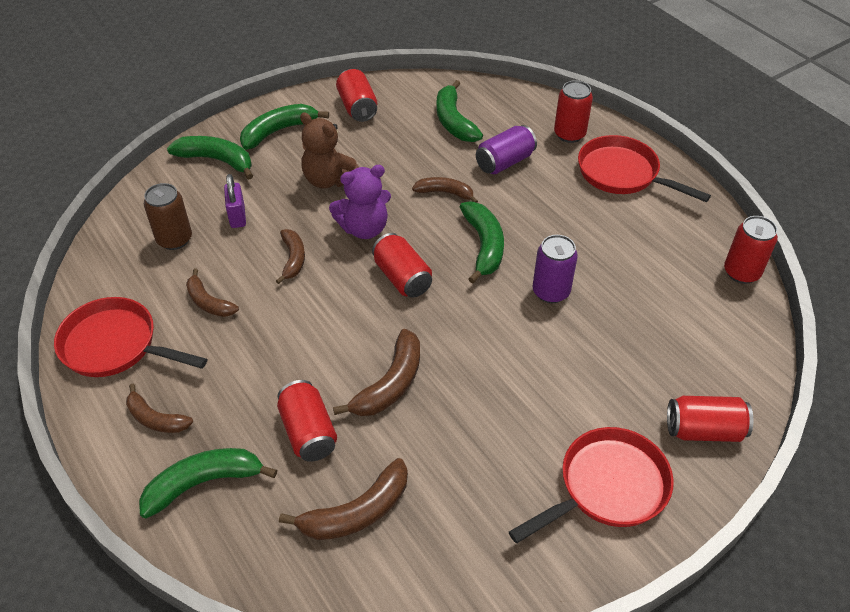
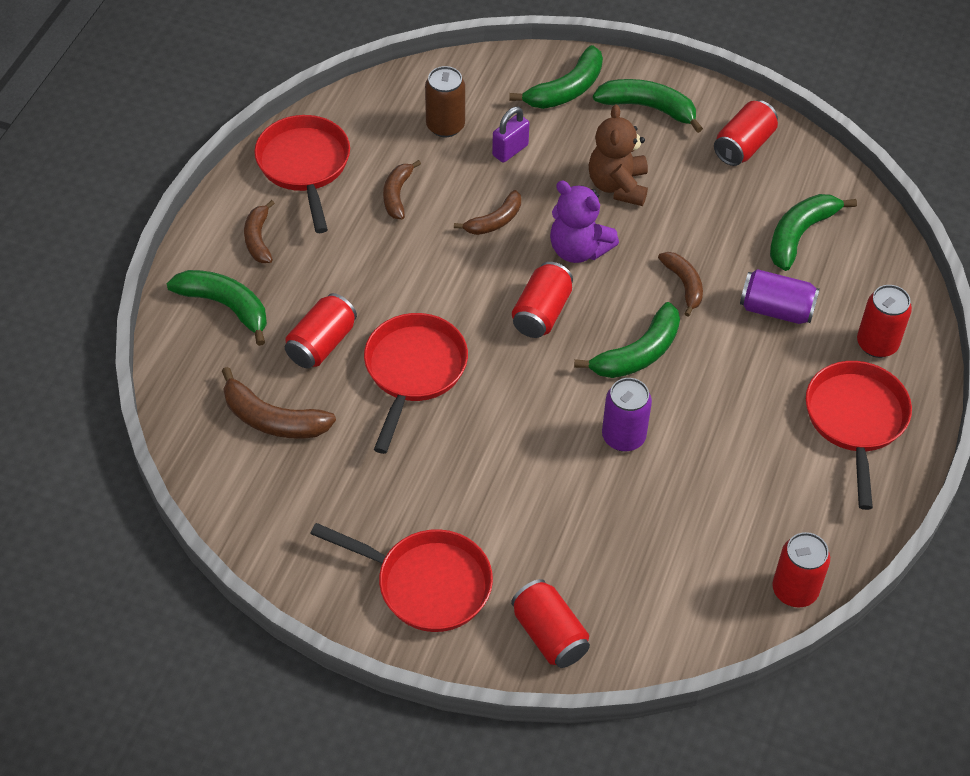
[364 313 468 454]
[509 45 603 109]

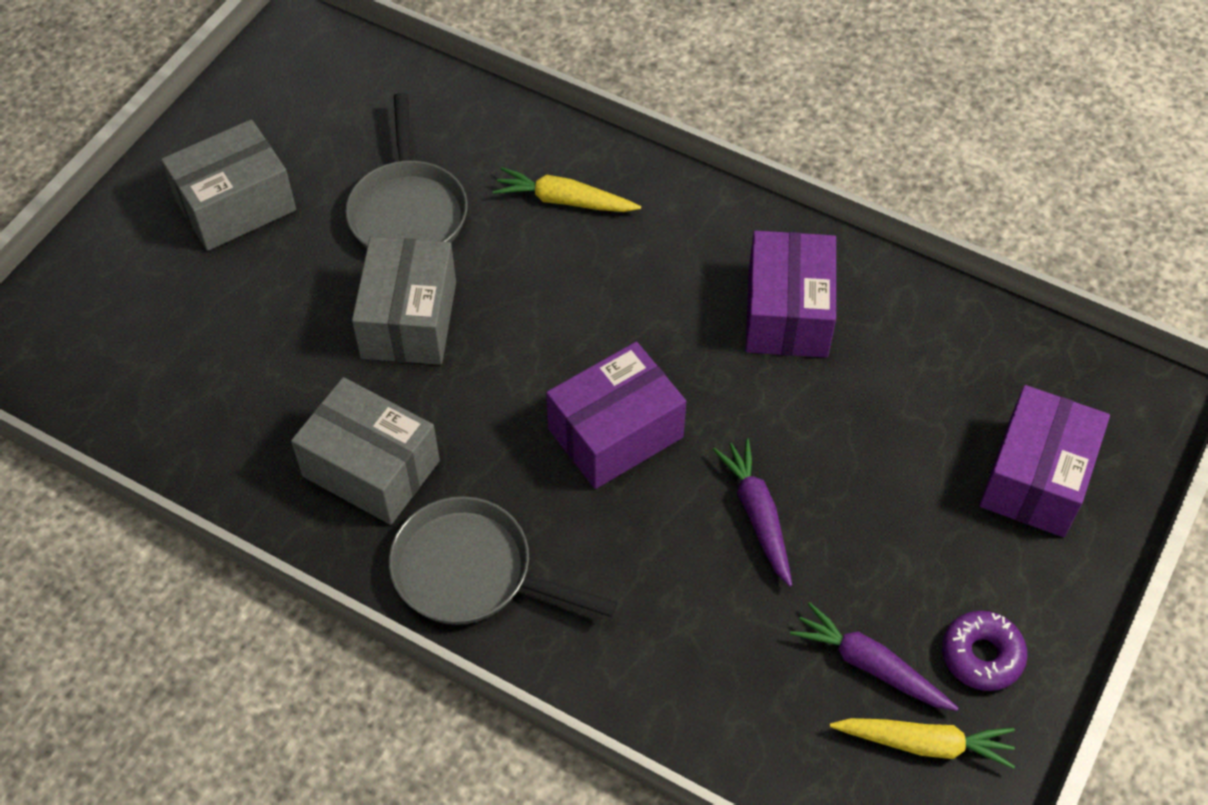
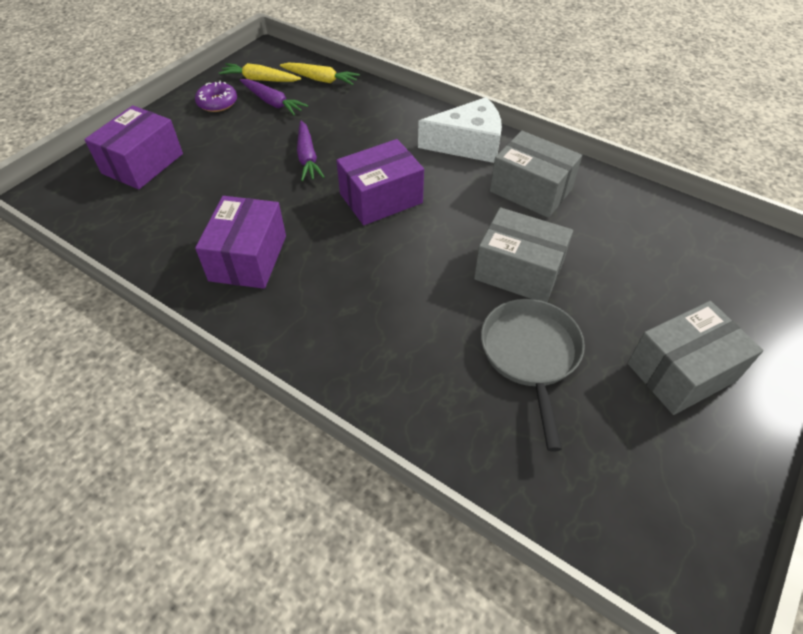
[280 63 360 85]
[418 97 502 163]
[474 207 573 302]

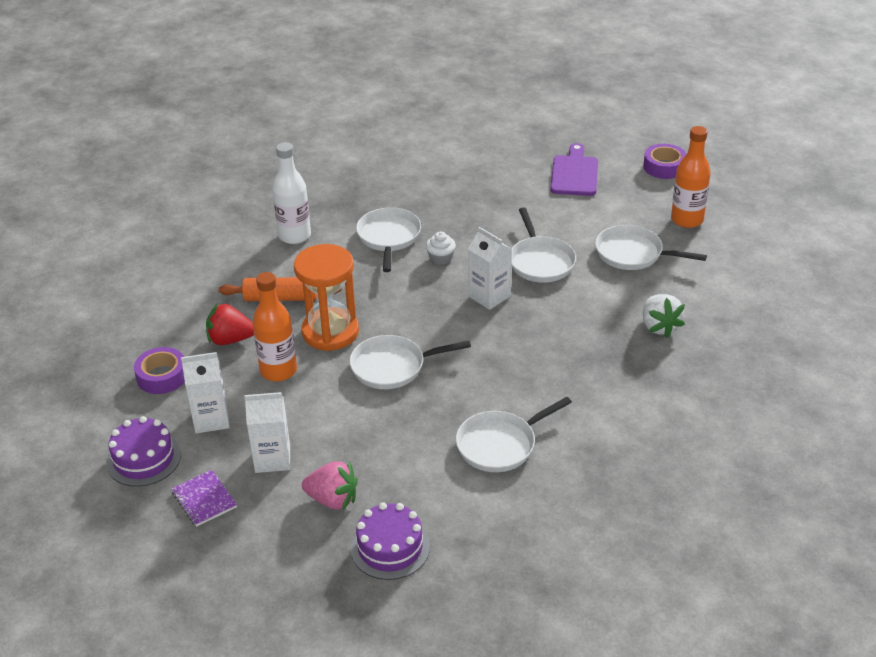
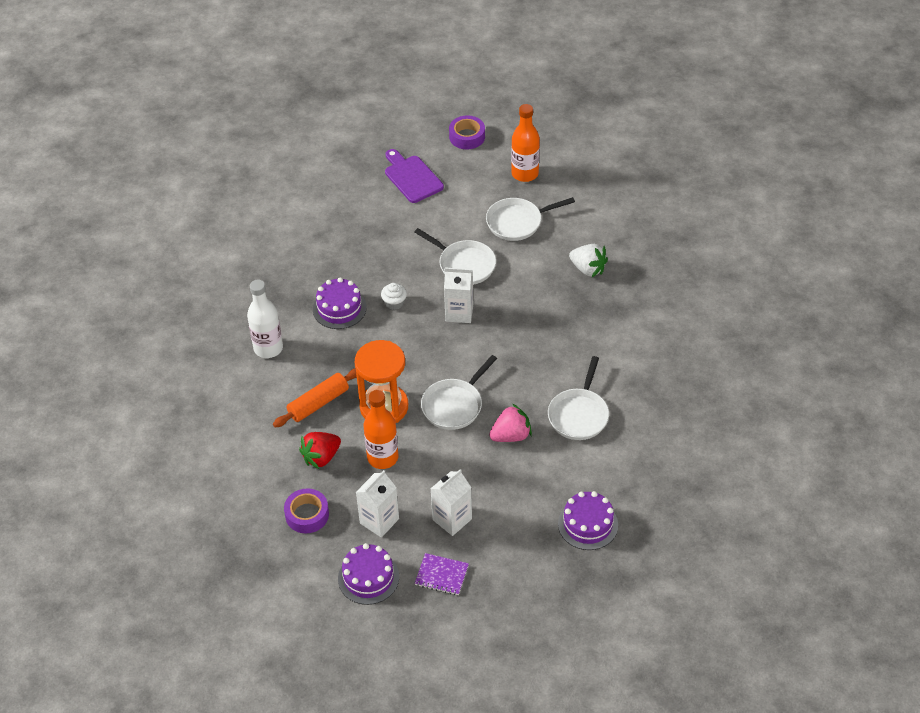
[489 404 532 442]
[313 277 366 329]

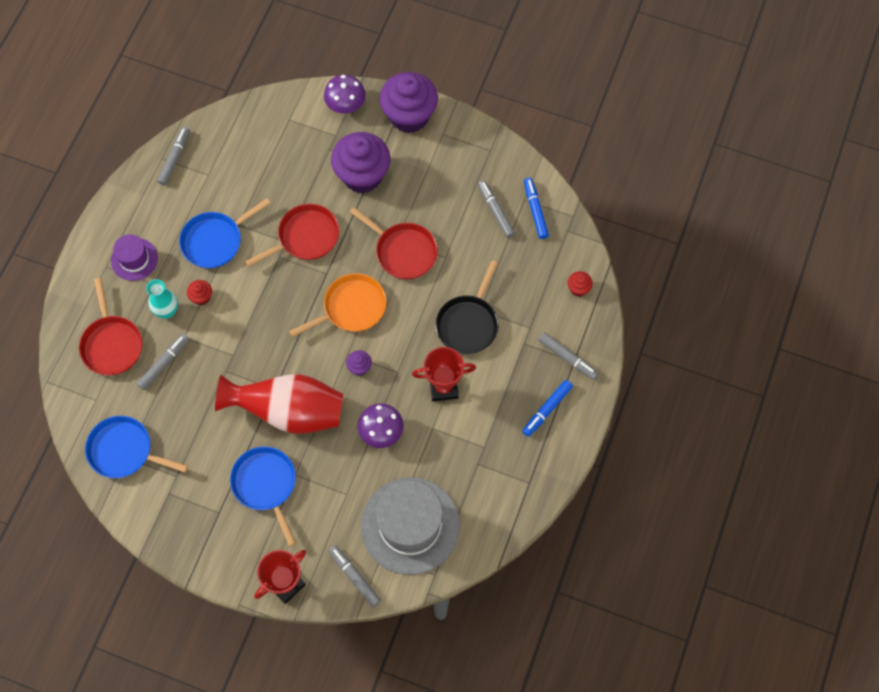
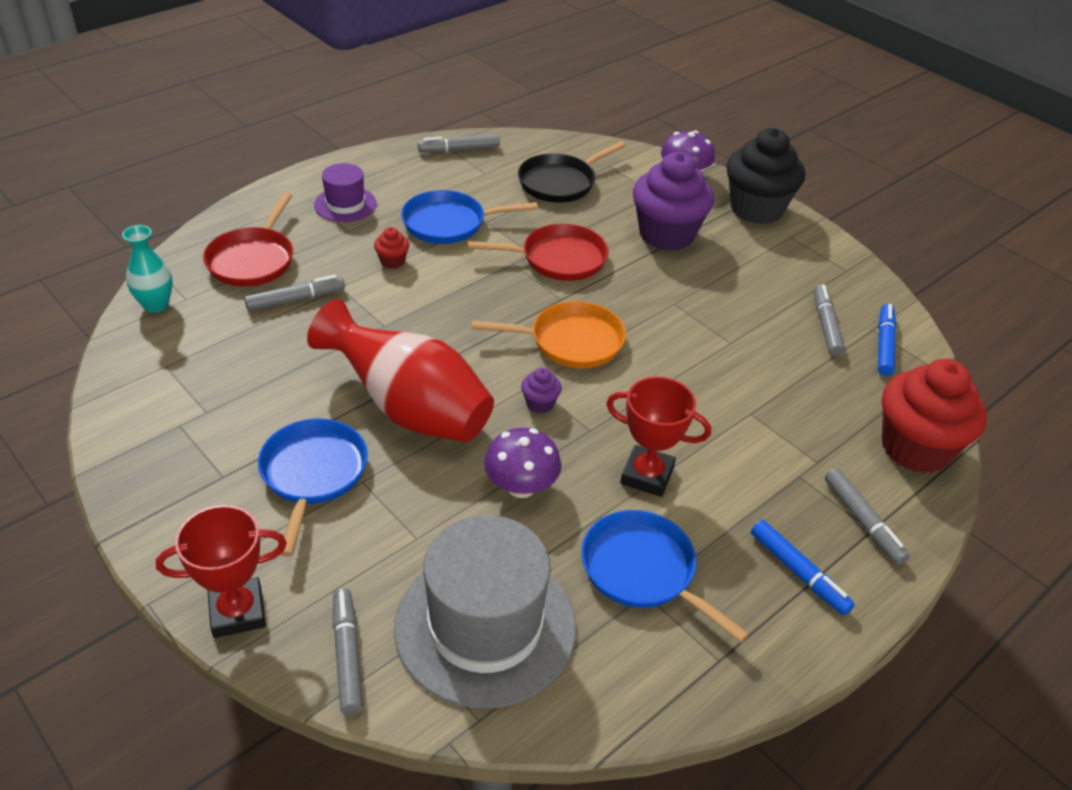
[350 207 438 279] (first image)
[581 510 749 643]
[122 225 173 313]
[518 141 626 203]
[726 128 805 224]
[418 134 500 153]
[751 520 855 615]
[882 359 987 473]

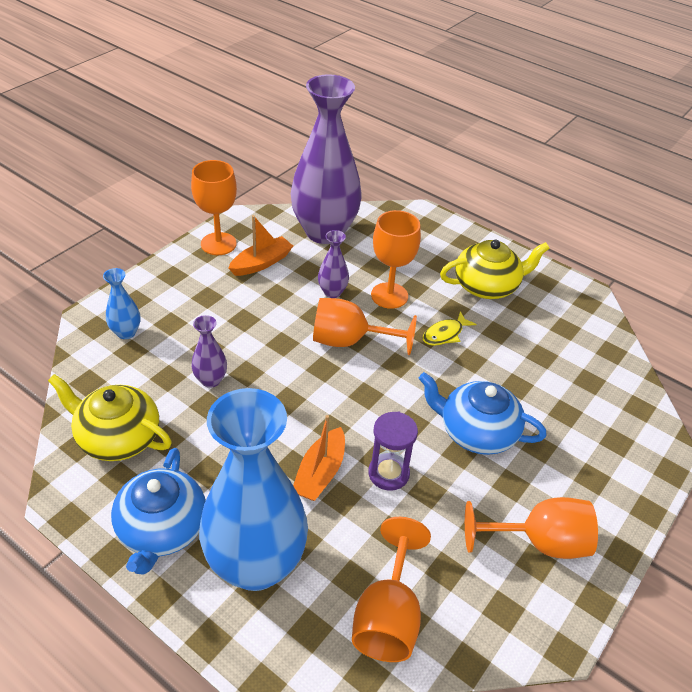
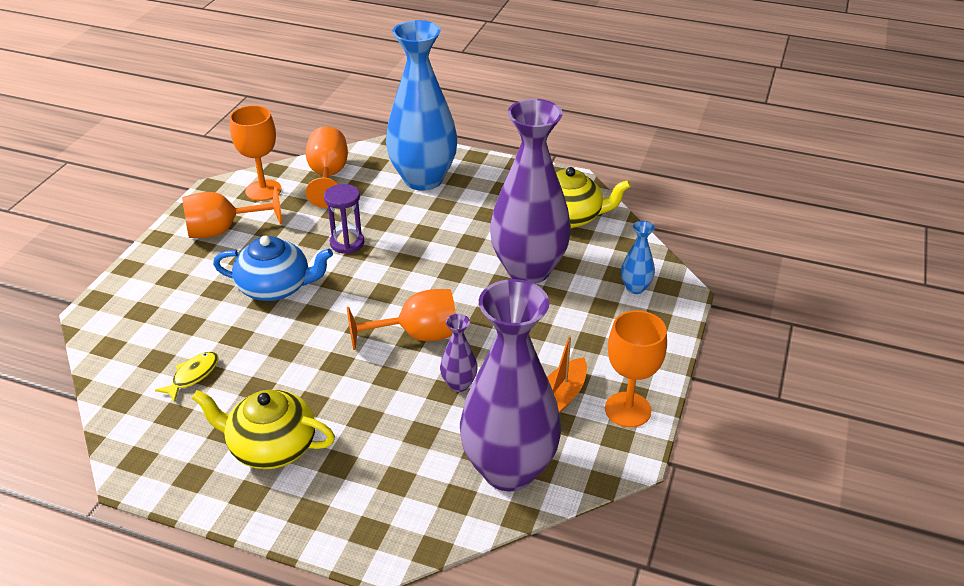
[111 448 206 575] (first image)
[293 415 345 501] (first image)
[230 105 282 201]
[155 352 219 402]
[192 390 335 469]
[490 99 571 284]

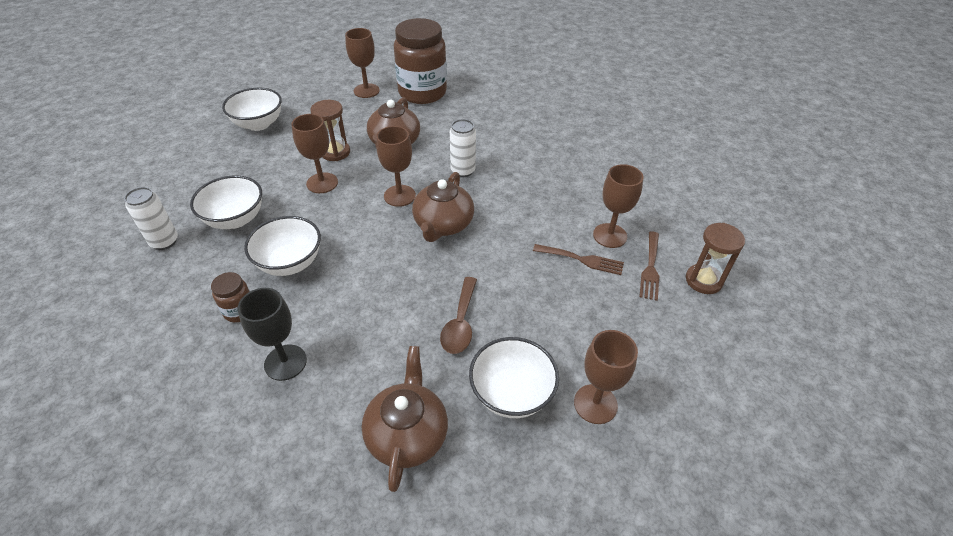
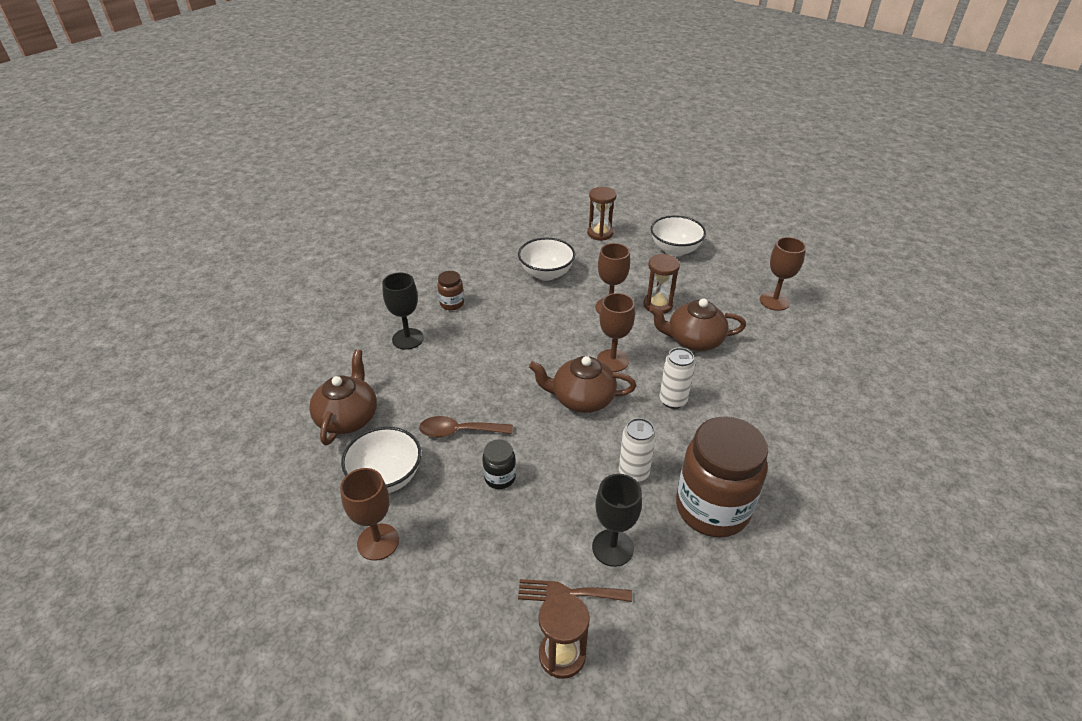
[244 216 321 276] (first image)
[533 244 624 275] (first image)
[482 439 516 489]
[587 187 617 241]
[619 418 656 483]
[676 416 768 538]
[592 474 642 567]
[309 349 377 445]

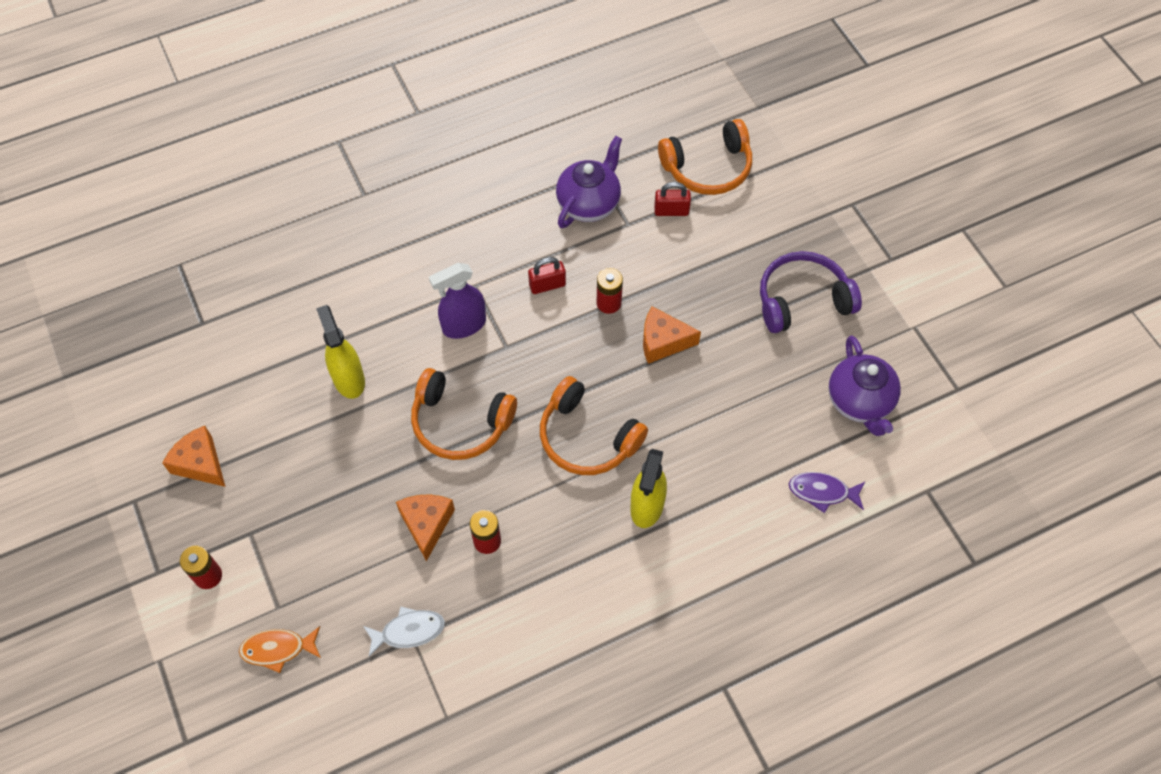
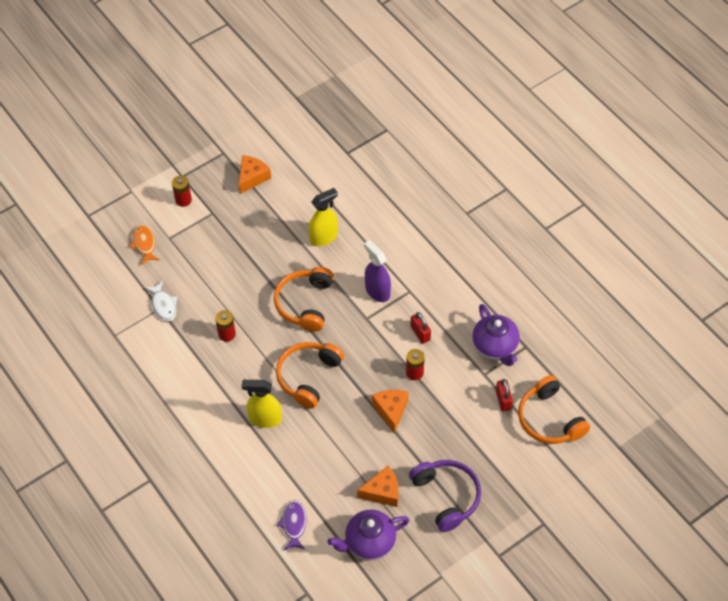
[357 466 399 507]
[472 304 520 366]

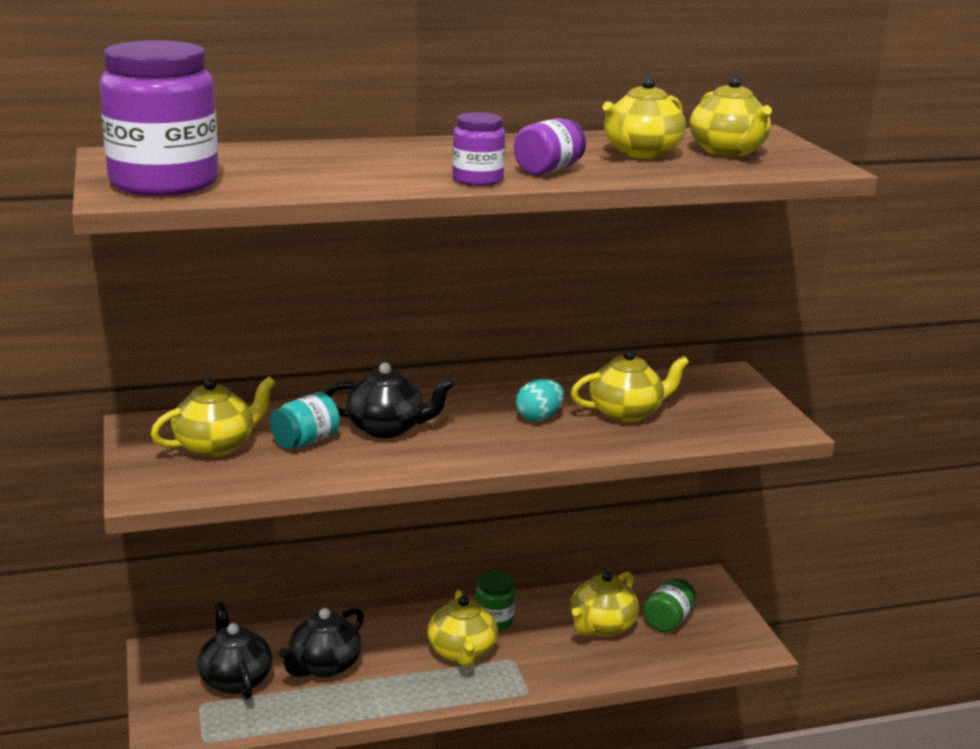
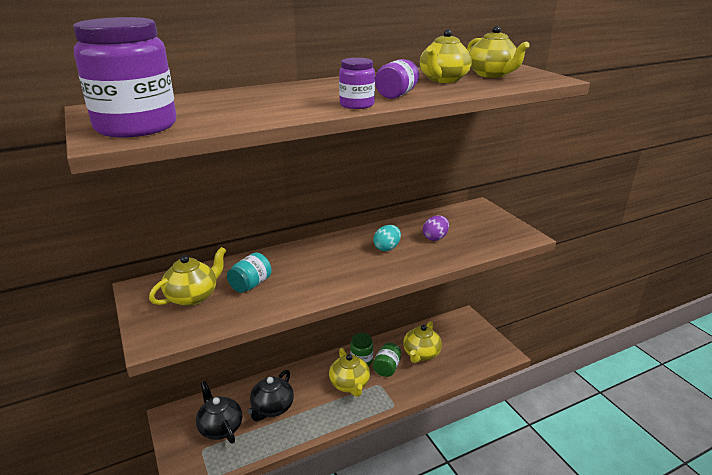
[325 362 454 438] (first image)
[373 343 401 377]
[423 215 449 241]

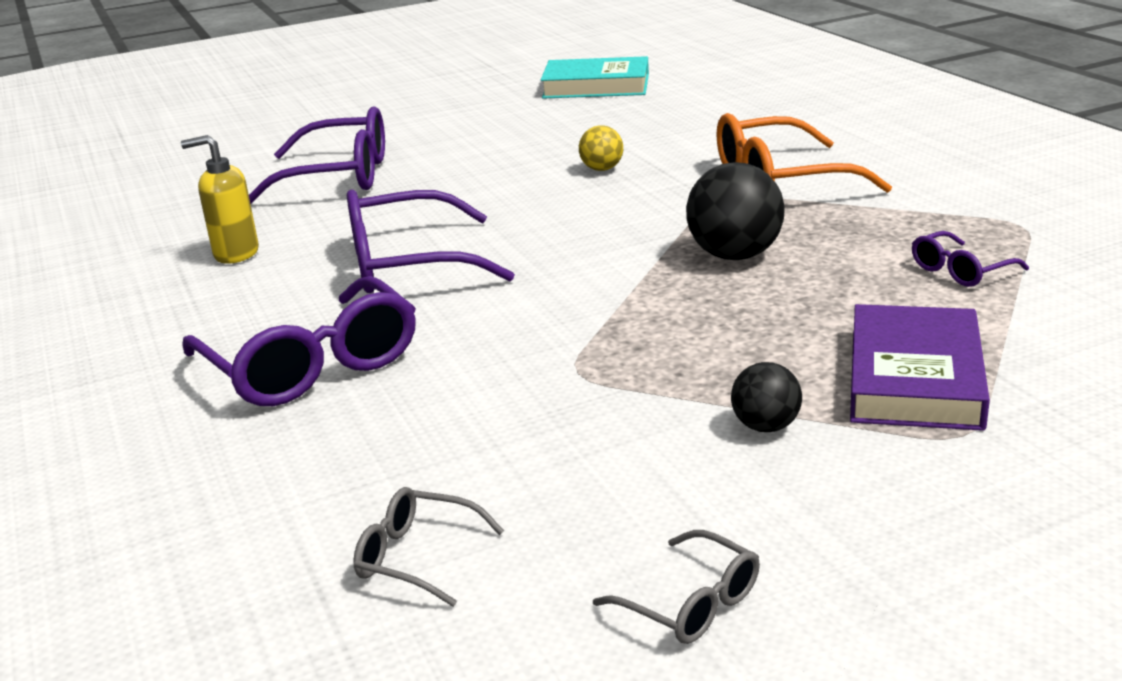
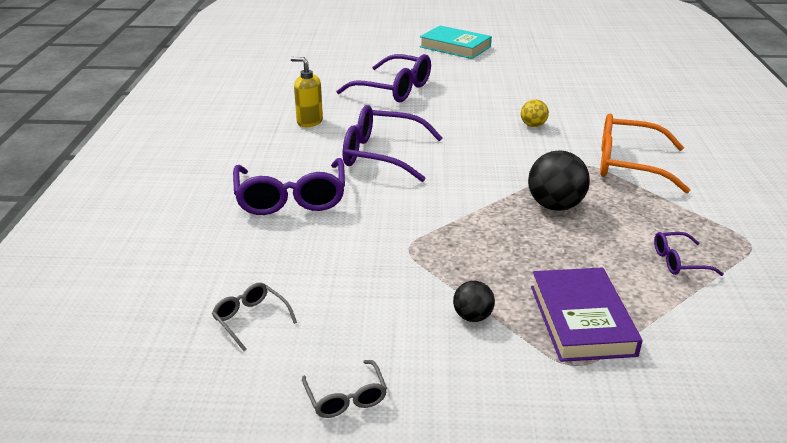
[419 25 492 59]
[531 267 643 362]

